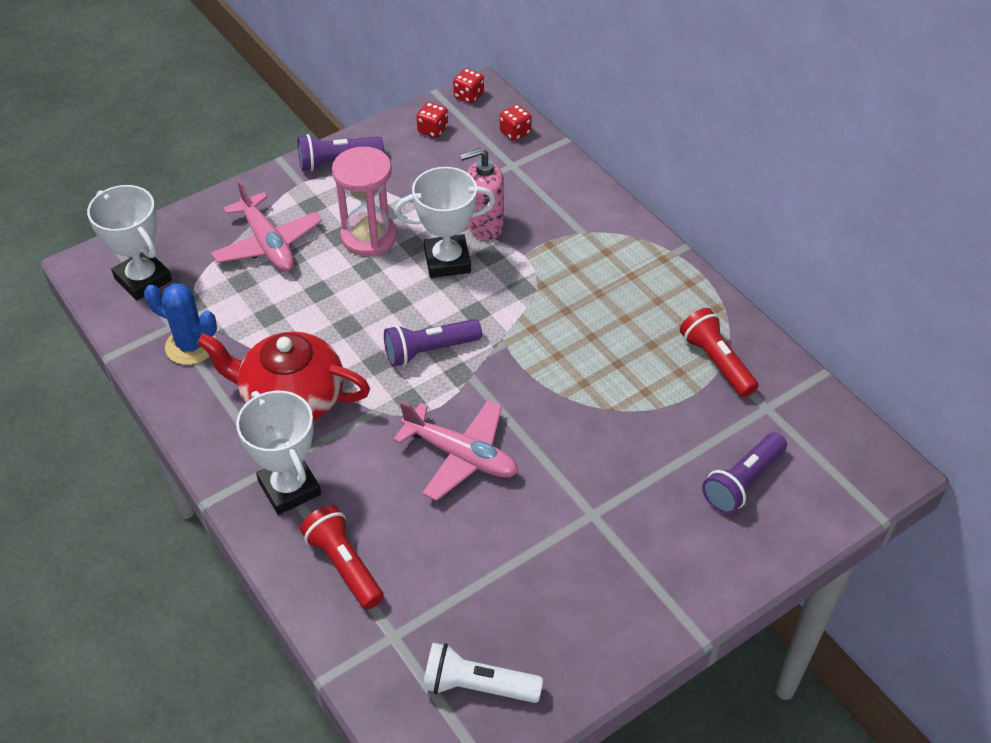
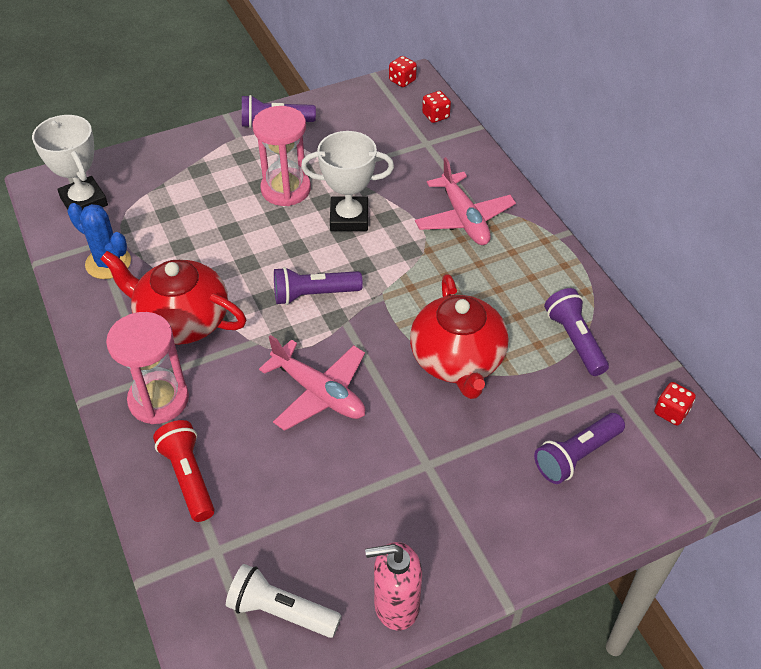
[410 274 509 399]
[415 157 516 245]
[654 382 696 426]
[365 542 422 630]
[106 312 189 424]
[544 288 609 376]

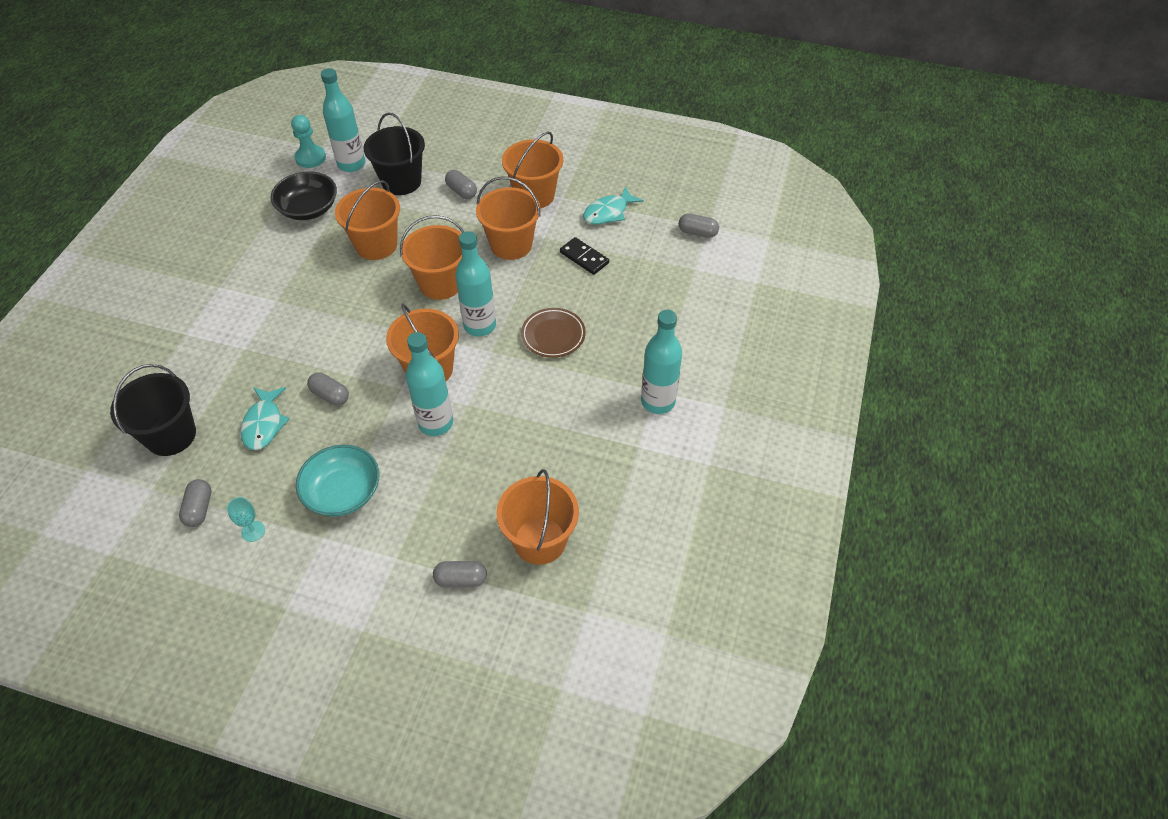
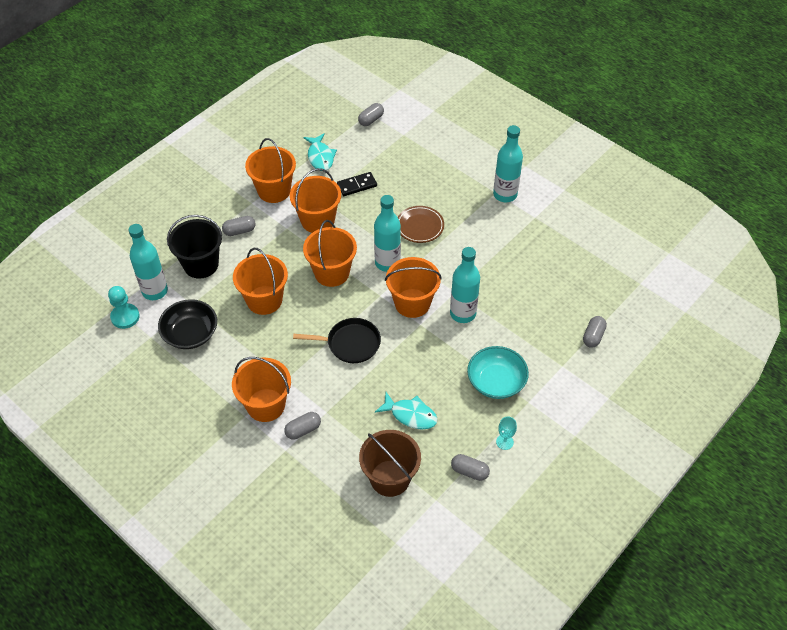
[293 318 381 363]
[284 412 321 440]
[232 357 291 422]
[359 430 421 497]

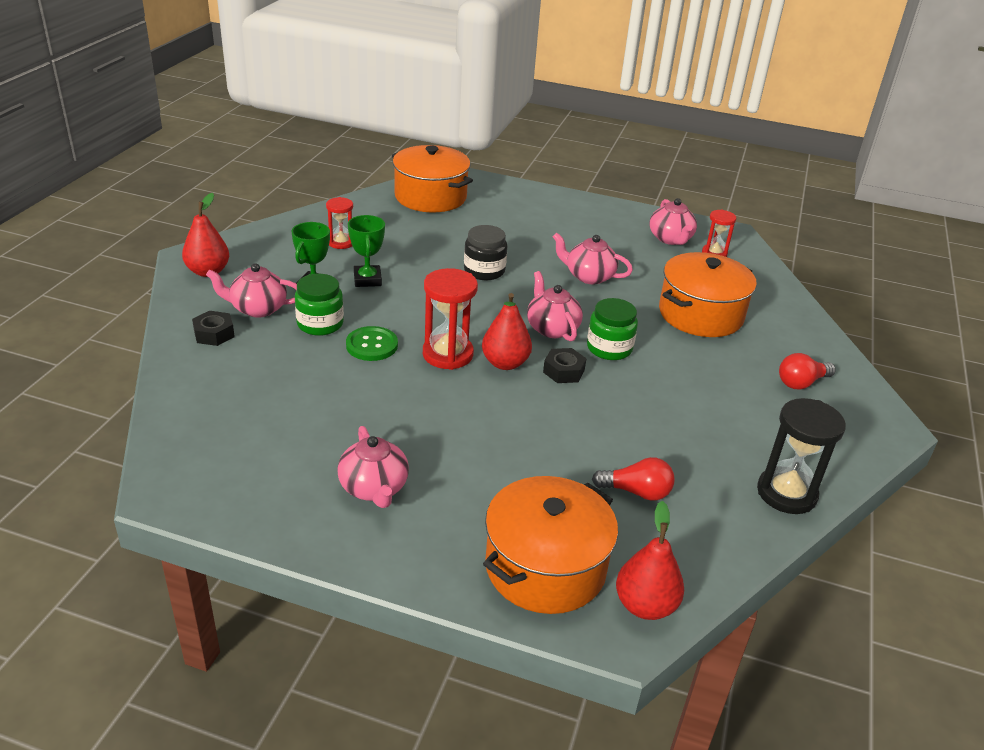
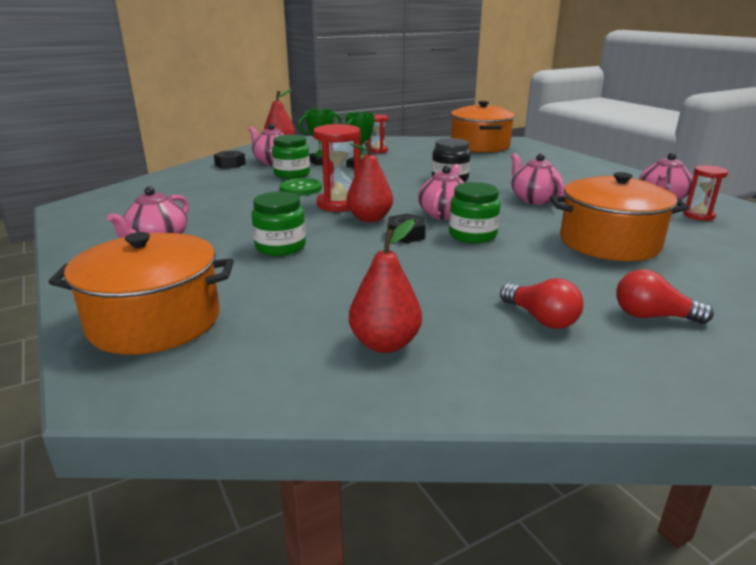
[757 398 846 514] (first image)
[251 192 306 256]
[500 278 584 329]
[349 219 422 353]

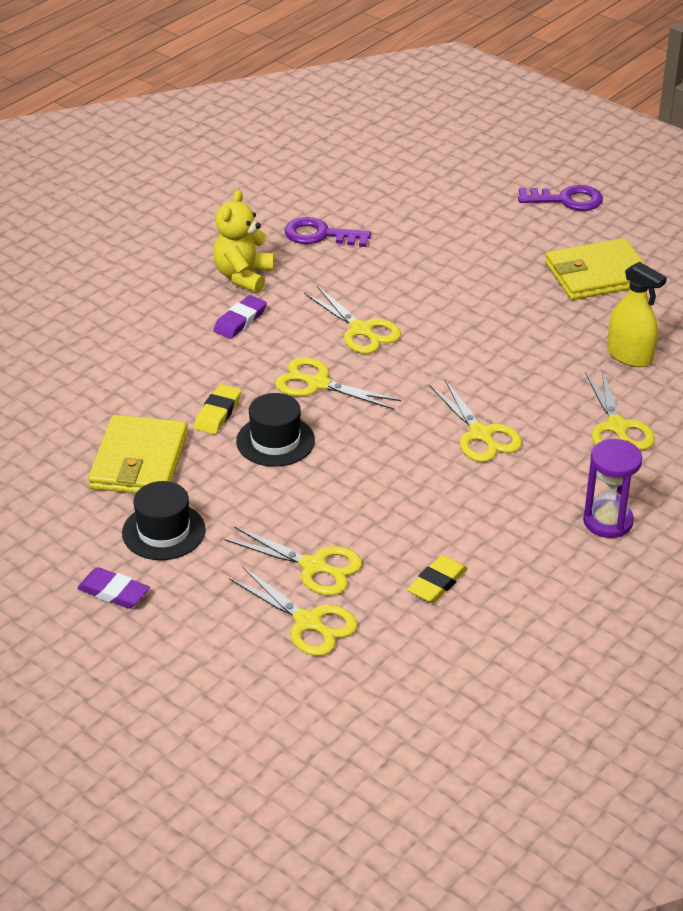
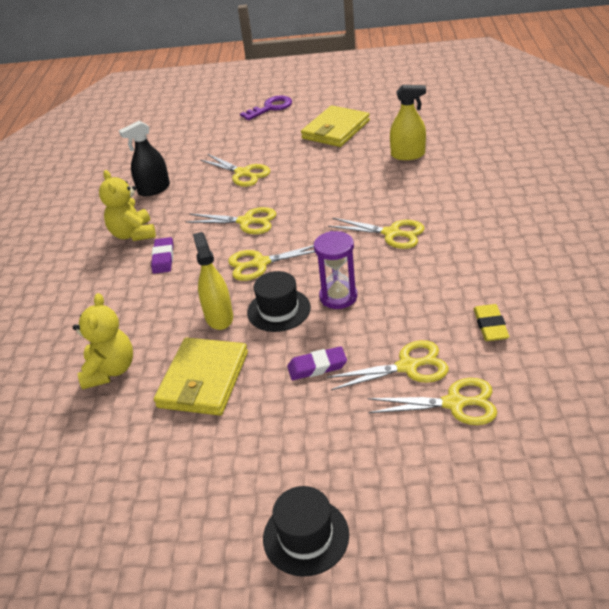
[73 293 133 390]
[287 346 347 380]
[263 486 349 577]
[314 231 357 309]
[200 154 270 187]
[193 232 233 330]
[119 121 170 196]
[154 338 248 416]

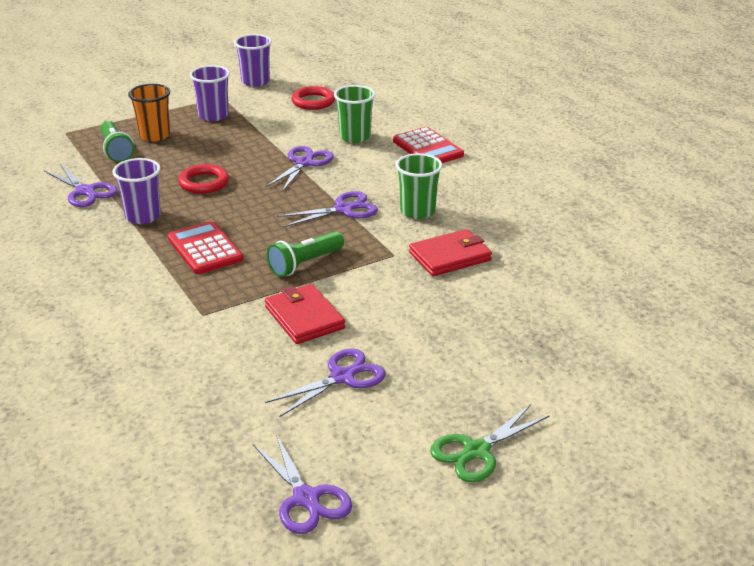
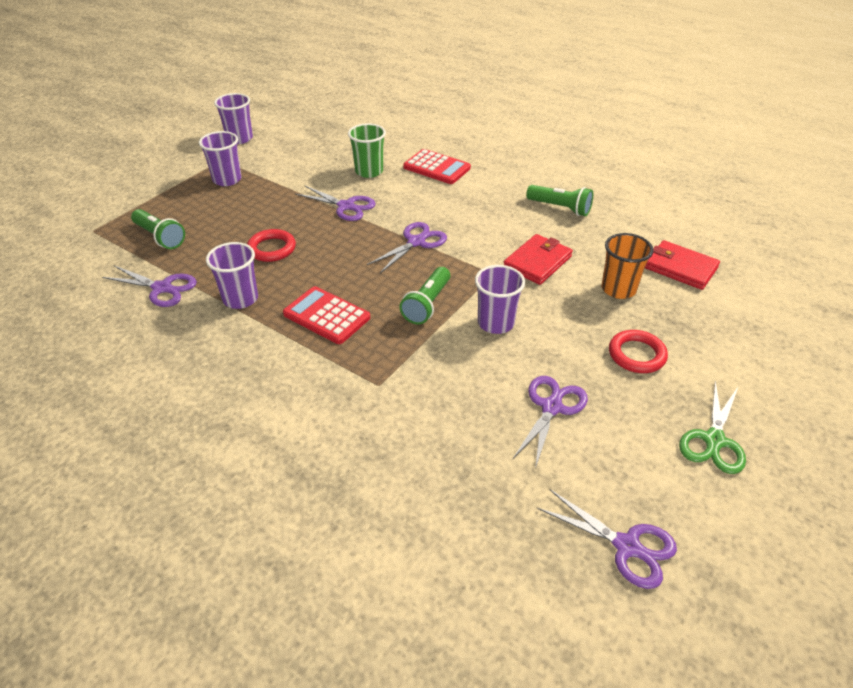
[396 153 442 219] (first image)
[475 265 525 334]
[526 185 593 216]
[601 233 654 299]
[645 240 720 290]
[609 330 668 373]
[295 186 376 221]

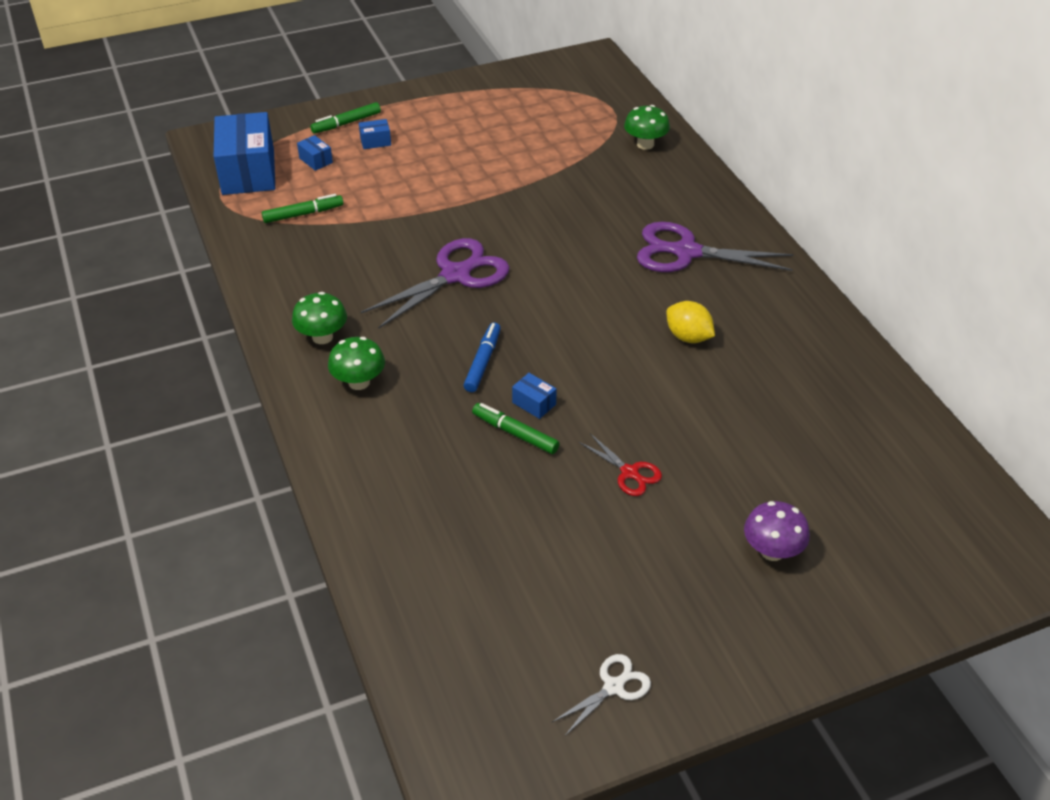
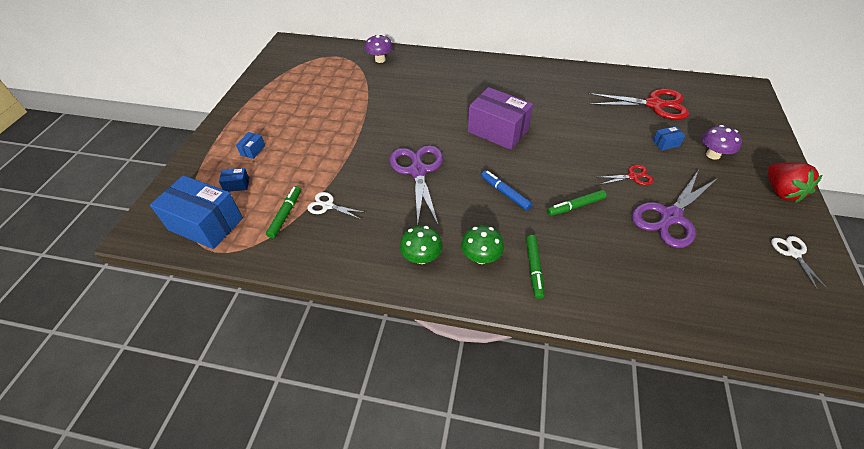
[666 301 715 343] (first image)
[307 192 366 219]
[468 87 533 150]
[588 89 689 120]
[767 162 822 203]
[526 235 544 299]
[653 126 685 150]
[632 171 718 248]
[365 35 393 63]

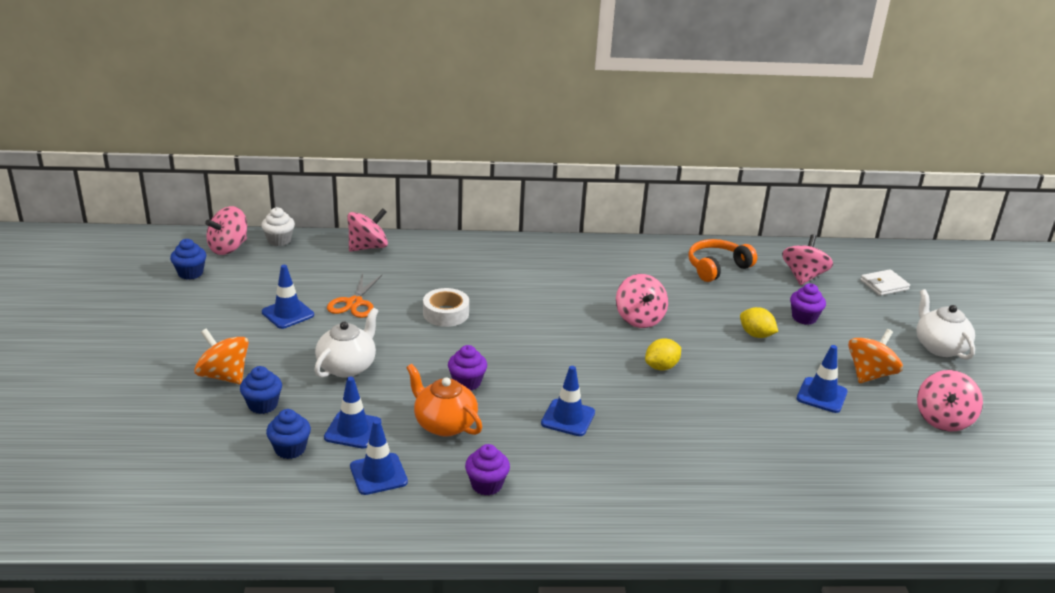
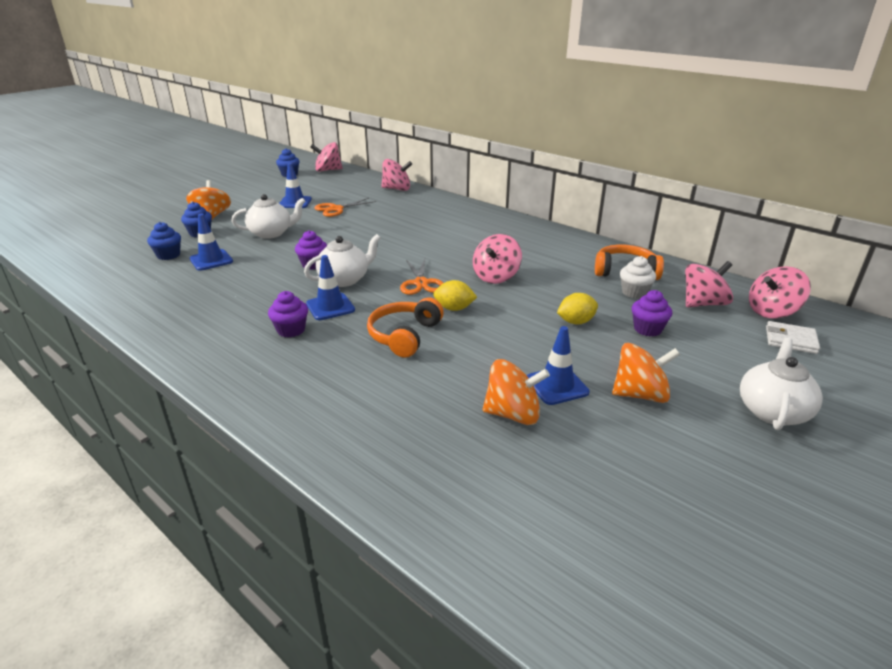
[350 419 408 495] (first image)
[406 364 482 437] (first image)
[423 288 469 327] (first image)
[304 234 381 287]
[367 297 444 358]
[400 259 443 295]
[483 359 550 425]
[620 256 656 299]
[268 291 308 338]
[749 266 811 318]
[557 293 598 325]

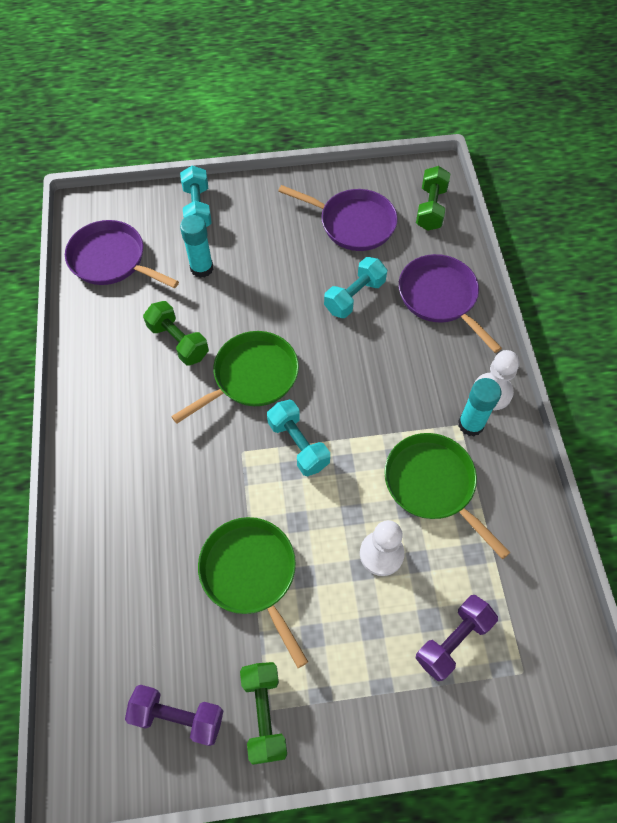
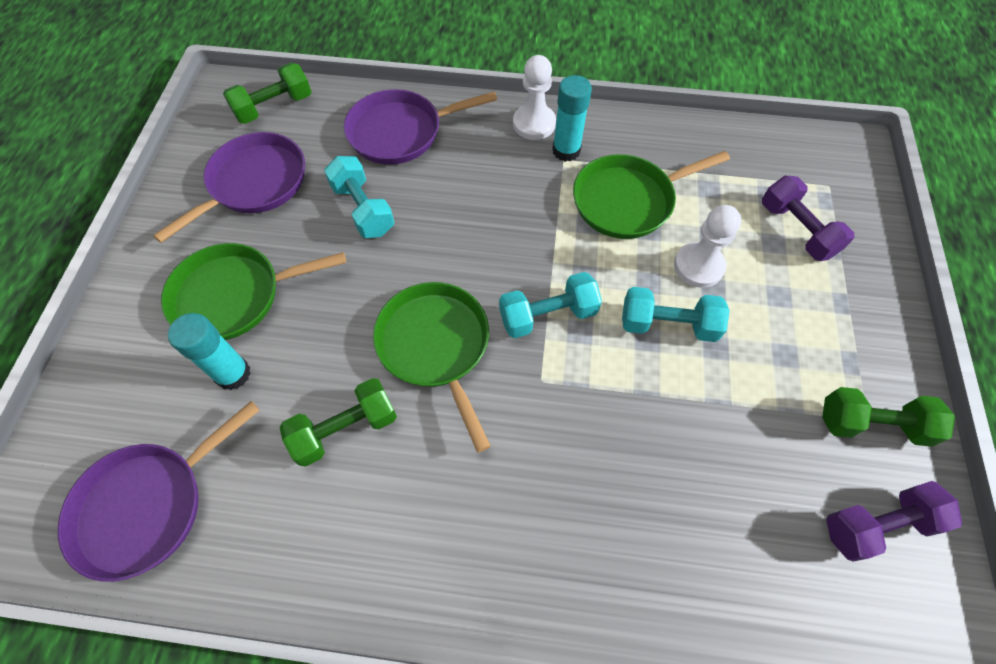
[622 287 730 342]
[161 243 346 340]
[826 481 962 562]
[223 62 311 124]

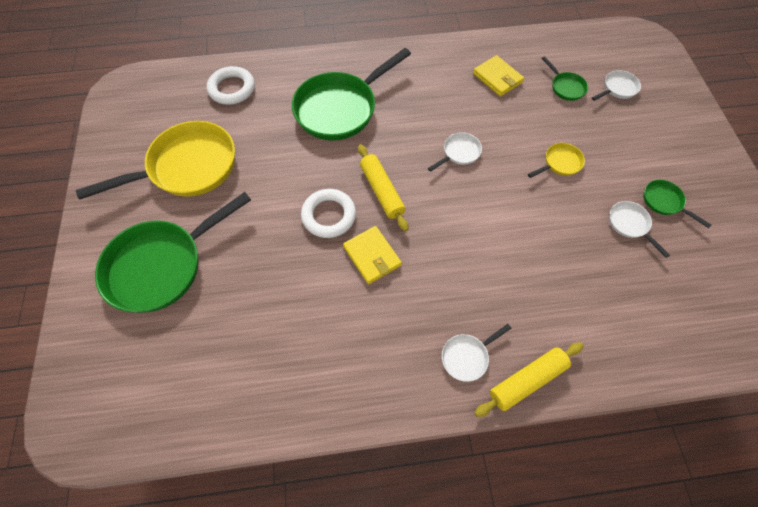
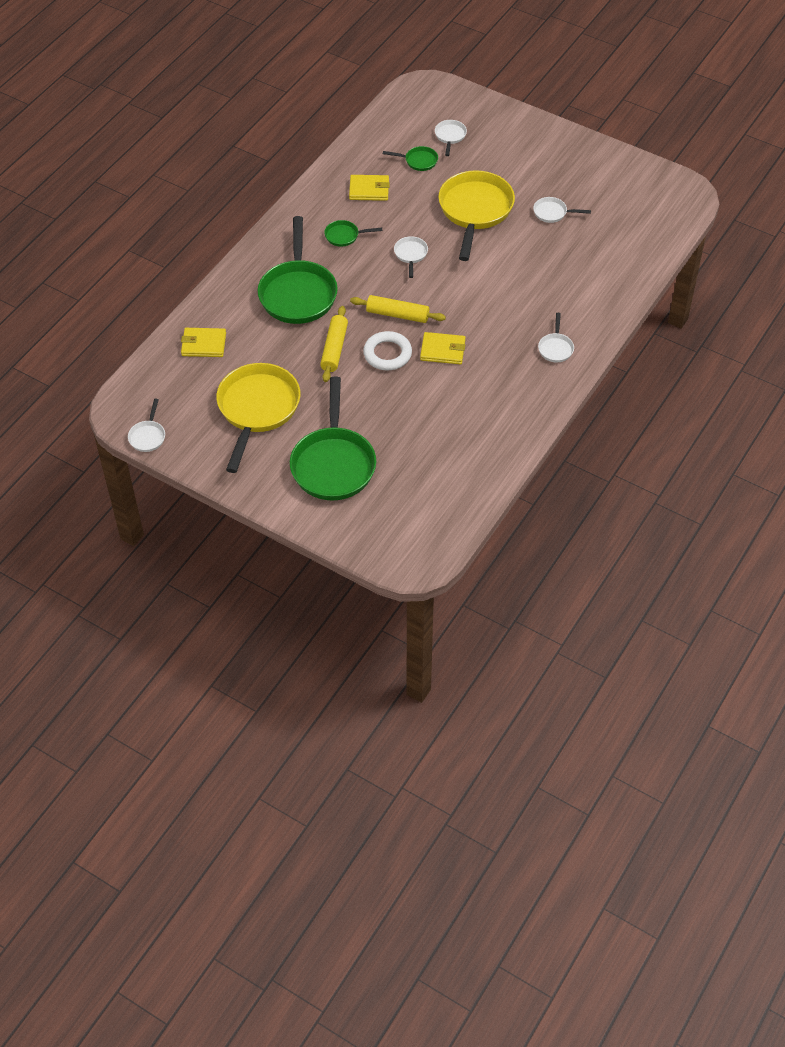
[128 399 165 452]
[320 306 348 382]
[324 220 382 247]
[181 328 226 357]
[438 170 515 261]

